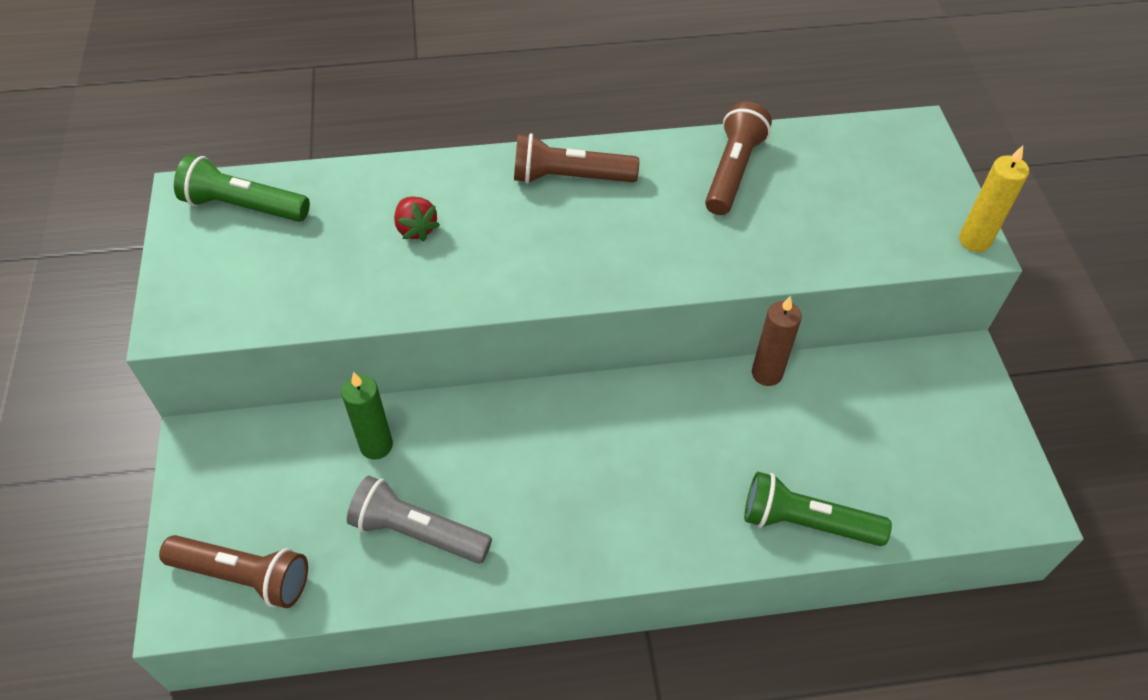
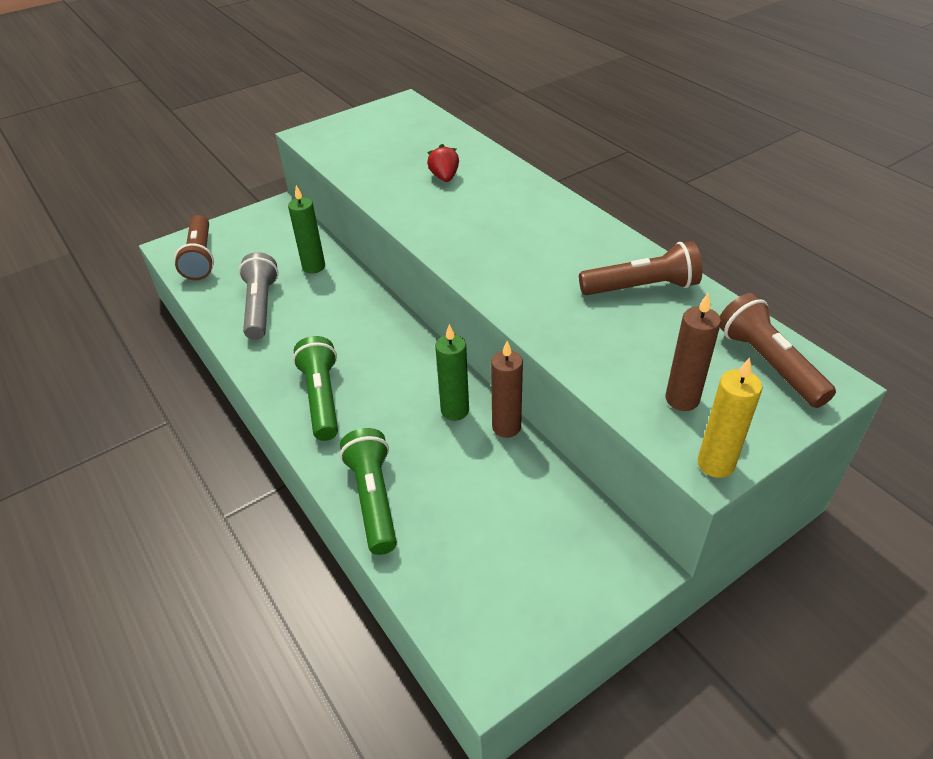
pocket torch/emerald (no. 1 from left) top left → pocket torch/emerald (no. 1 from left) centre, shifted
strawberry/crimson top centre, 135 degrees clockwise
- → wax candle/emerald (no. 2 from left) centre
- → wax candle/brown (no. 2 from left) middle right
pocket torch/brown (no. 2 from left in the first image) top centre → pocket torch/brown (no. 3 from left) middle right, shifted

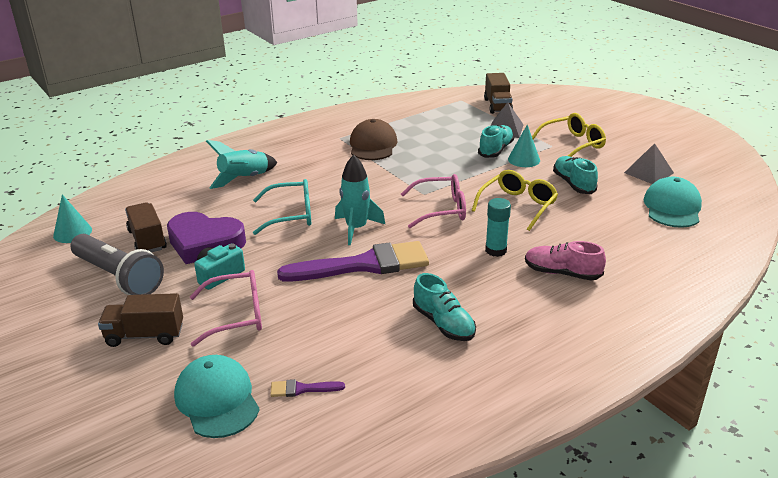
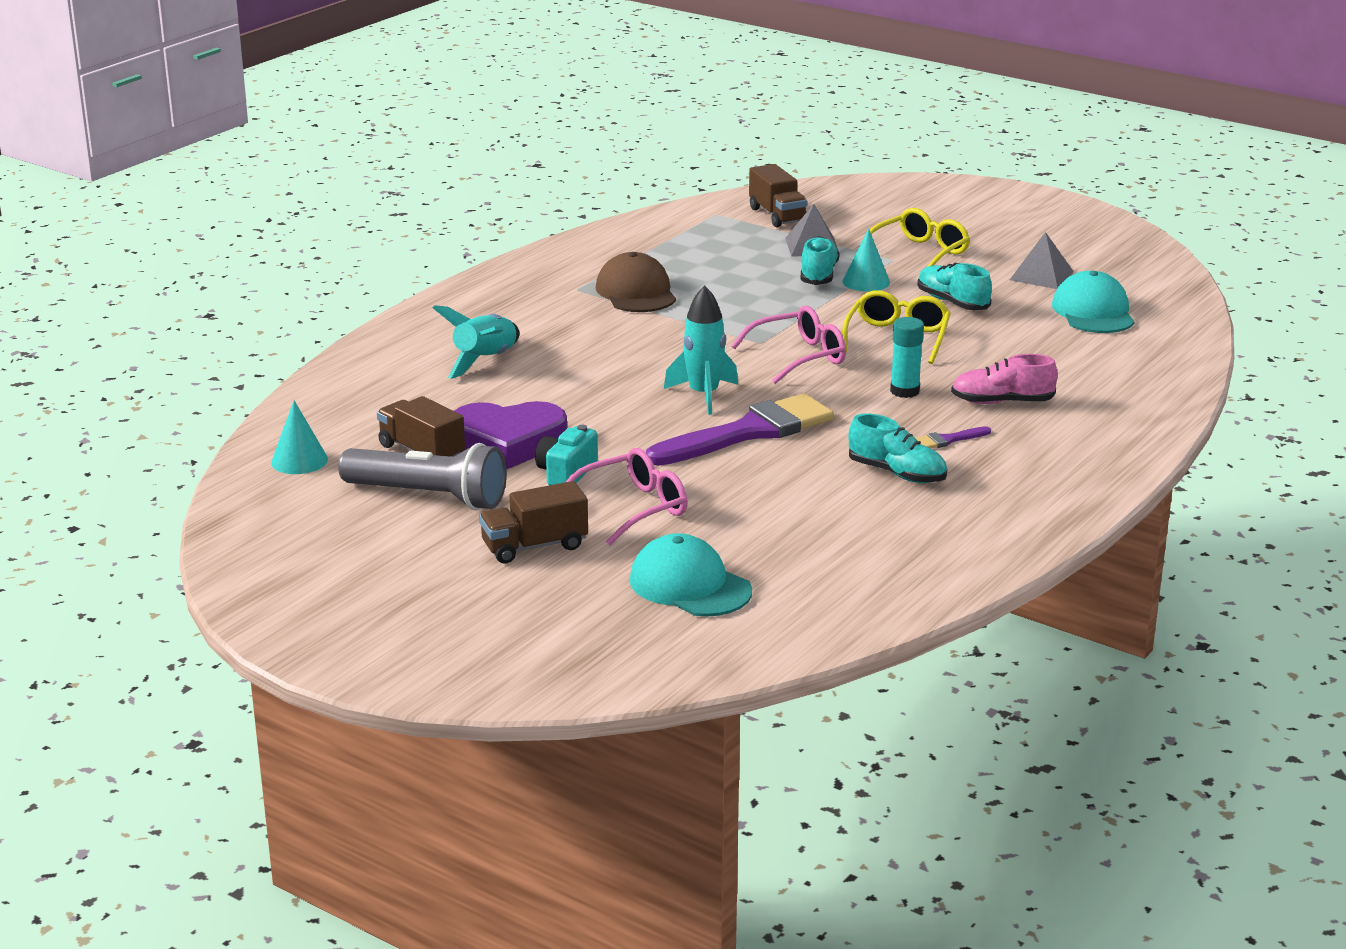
brush/royal purple (no. 1 from left in the first image) bottom centre → brush/royal purple (no. 2 from left) middle right, shifted
eyeglasses/aqua centre → -

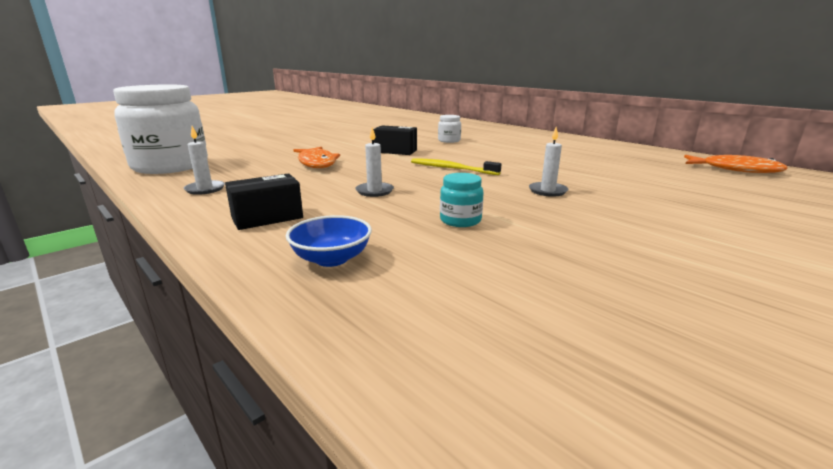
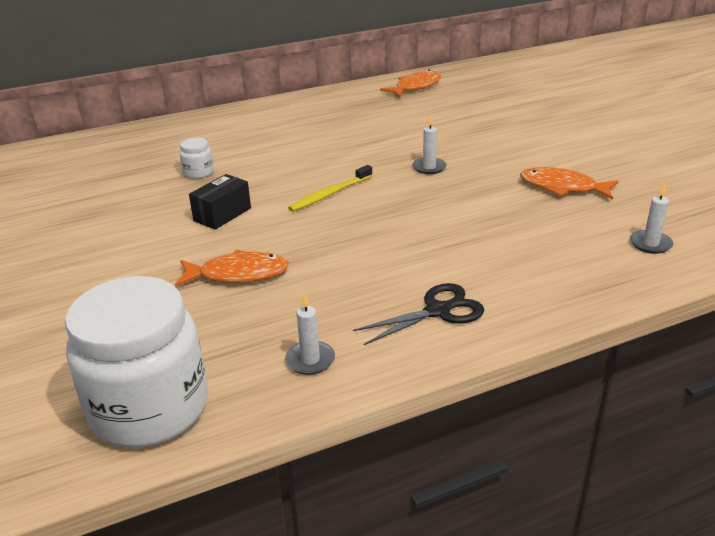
box/black (no. 1 from left) middle left → scissors/black centre
- → fish figure/bright orange (no. 3 from left) middle right
wax candle/white (no. 2 from left in the first image) centre → wax candle/white (no. 3 from left) middle right, shifted
bowl/royal blue centre → -
preserve jar/aqua centre → -

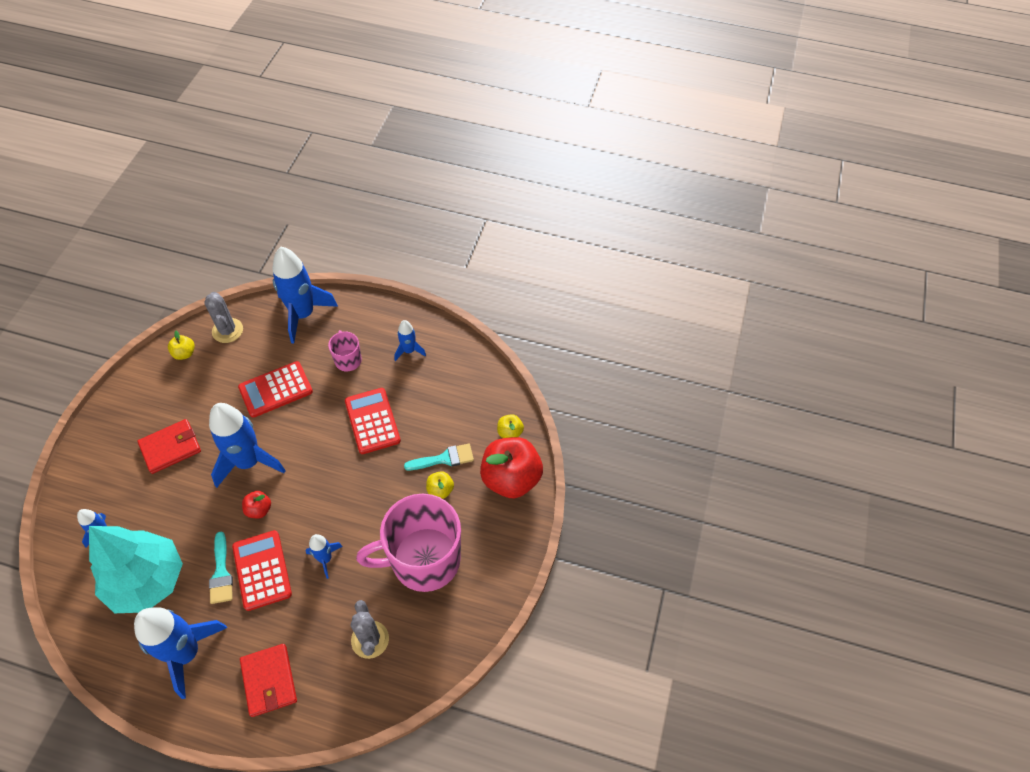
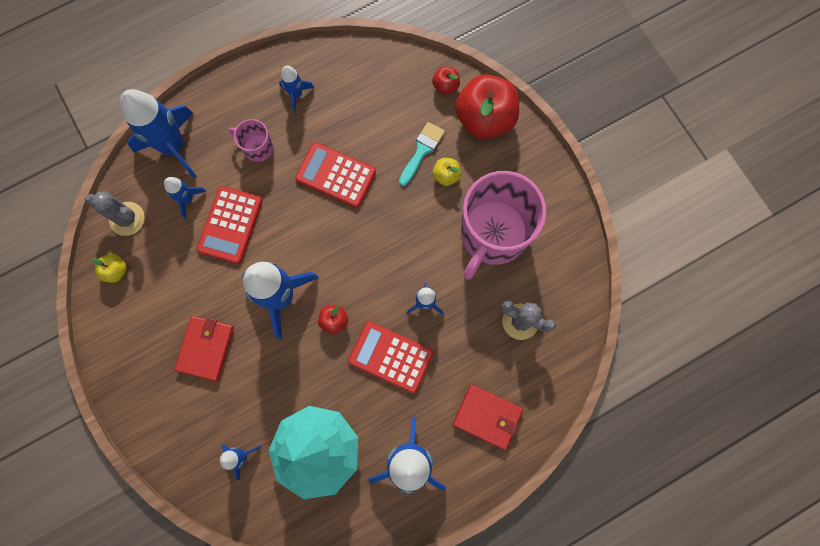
- → spaceship/royal blue (no. 2 from left) middle left
apple/bright yellow (no. 3 from left) centre → apple/crimson (no. 2 from left) top centre
brush/aqua (no. 1 from left) bottom left → -

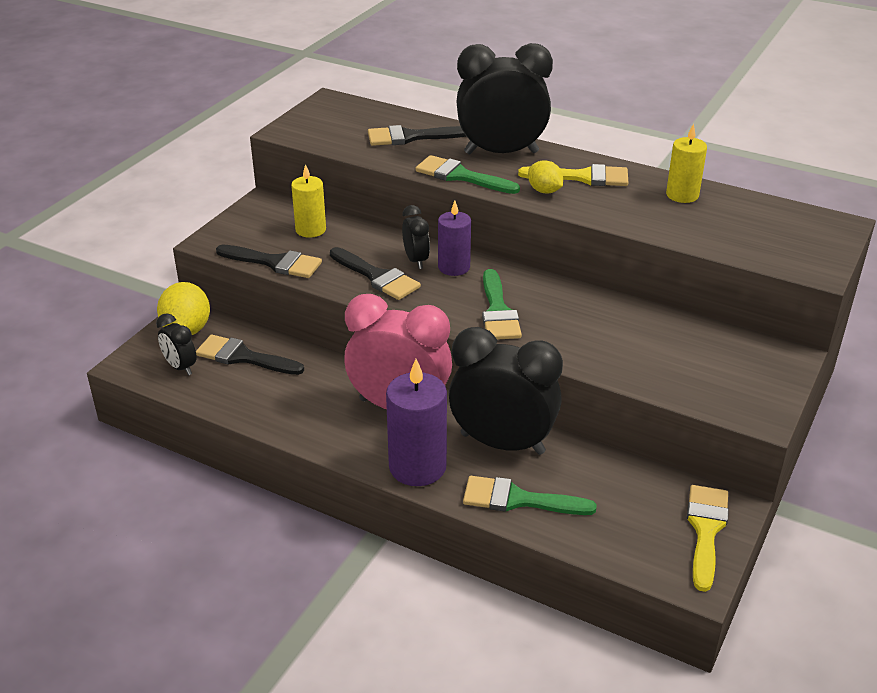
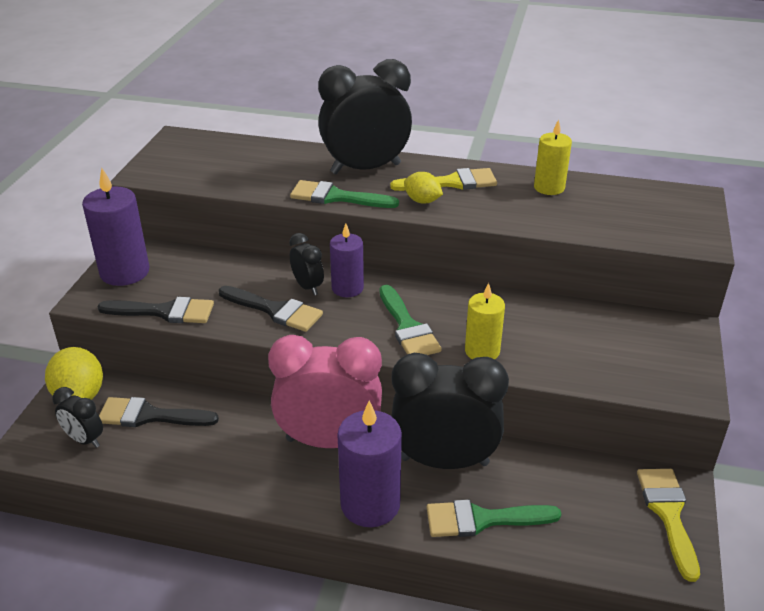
- → wax candle/royal purple (no. 1 from left) middle left
wax candle/bright yellow (no. 1 from left) top centre → wax candle/bright yellow (no. 1 from left) centre, shifted
brush/black (no. 4 from left) top centre → -

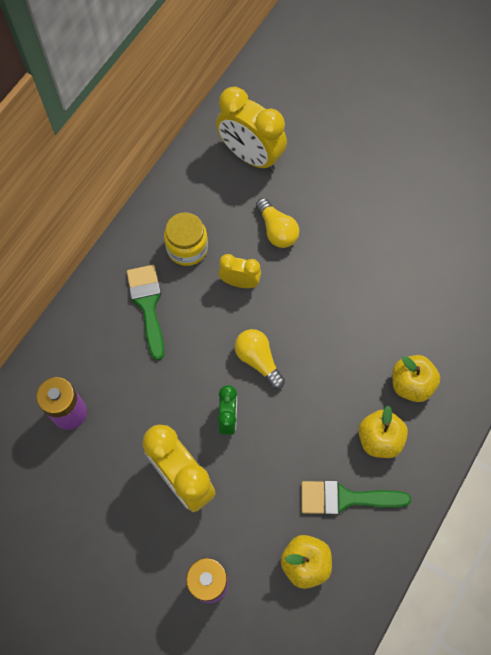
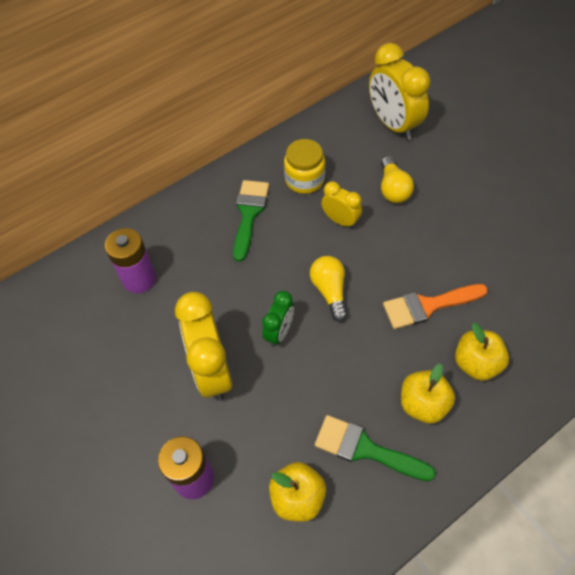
- → brush/bright orange middle right

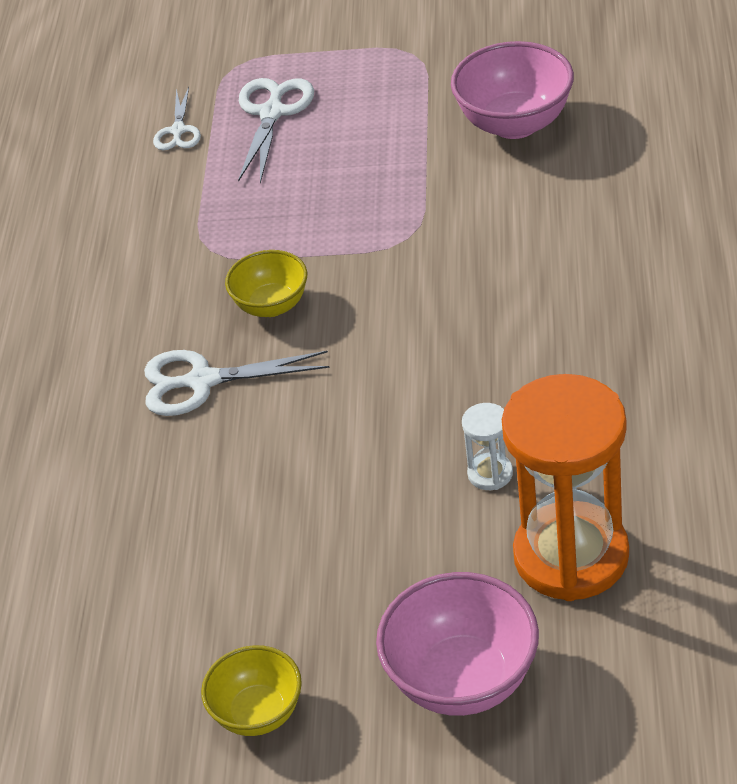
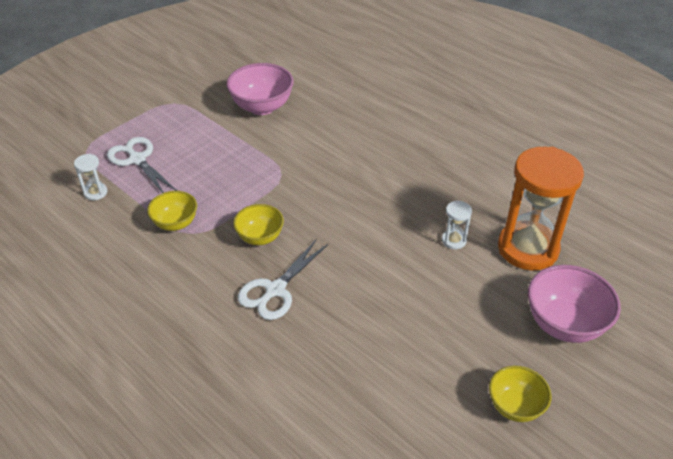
scissors/white (no. 1 from left) top left → sandglass/white (no. 1 from left) middle left
- → bowl/bright yellow (no. 1 from left) middle left

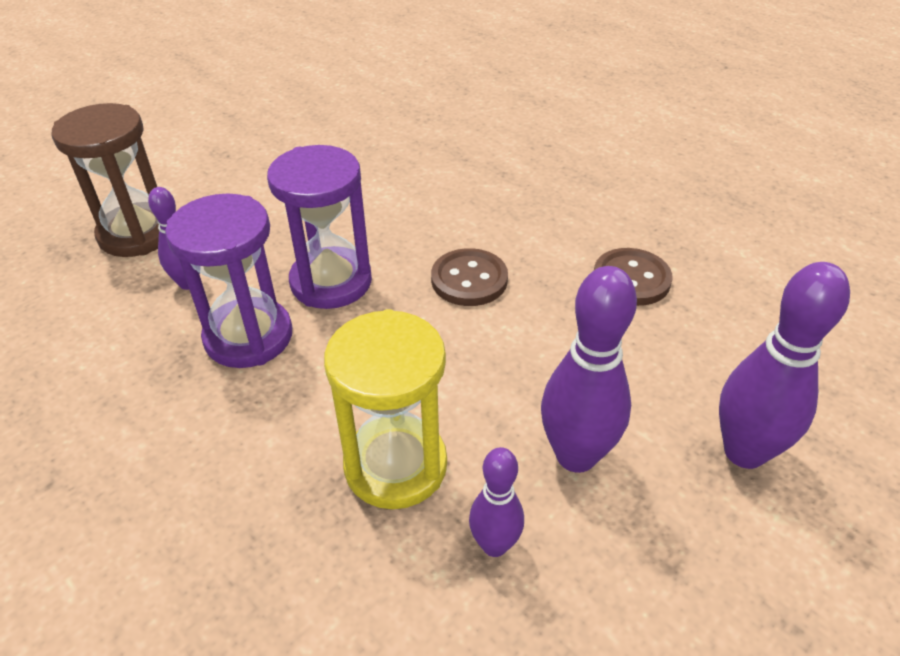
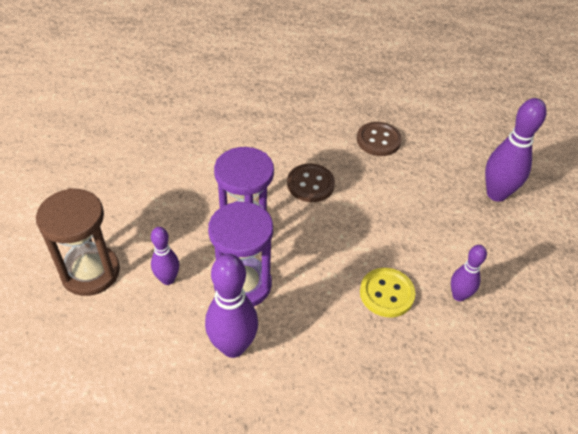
bowling pin/royal purple (no. 3 from left in the first image) centre → bowling pin/royal purple (no. 2 from left) bottom centre, shifted
sandglass/bright yellow centre → sewing button/bright yellow bottom right

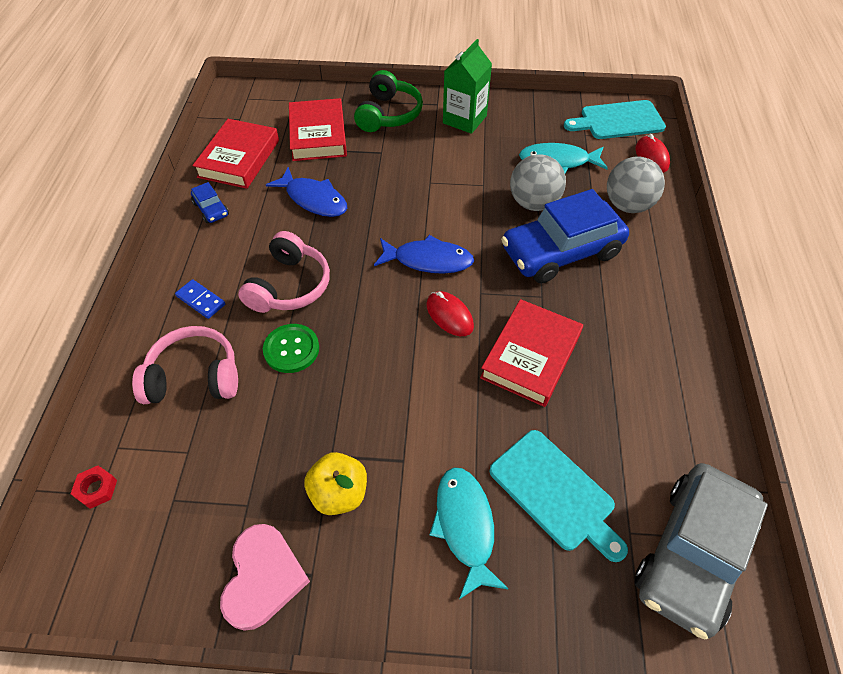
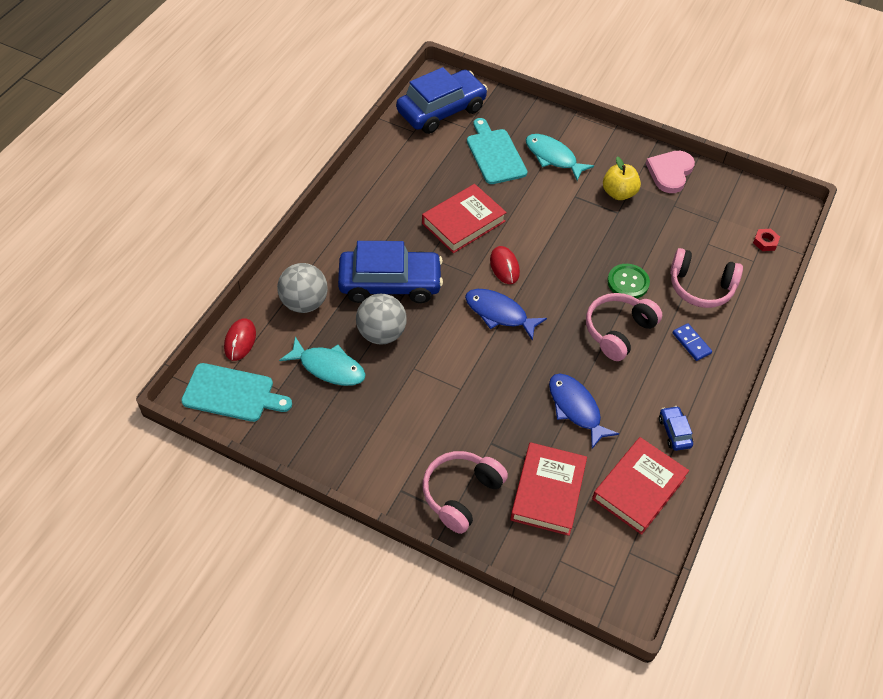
car/gray bottom right → car/royal blue (no. 2 from left) top centre
headset/emerald top centre → headset/rosy (no. 1 from left) bottom centre
fish figure/aqua (no. 1 from left in the first image) bottom centre → fish figure/aqua (no. 2 from left) top centre, 120 degrees clockwise
milk carton/emerald top centre → -

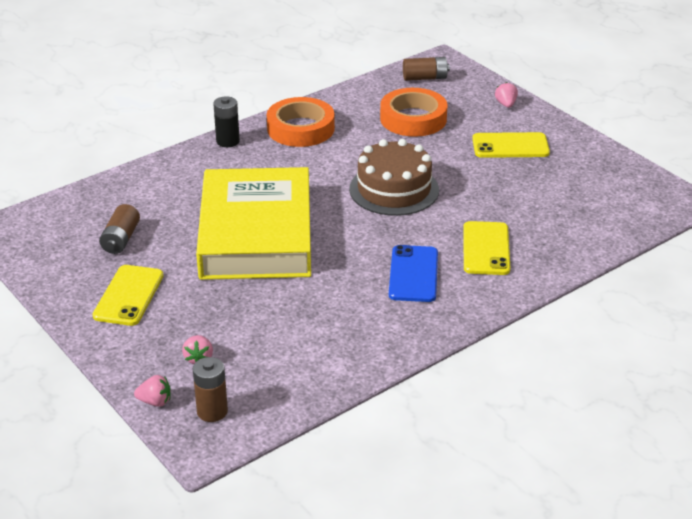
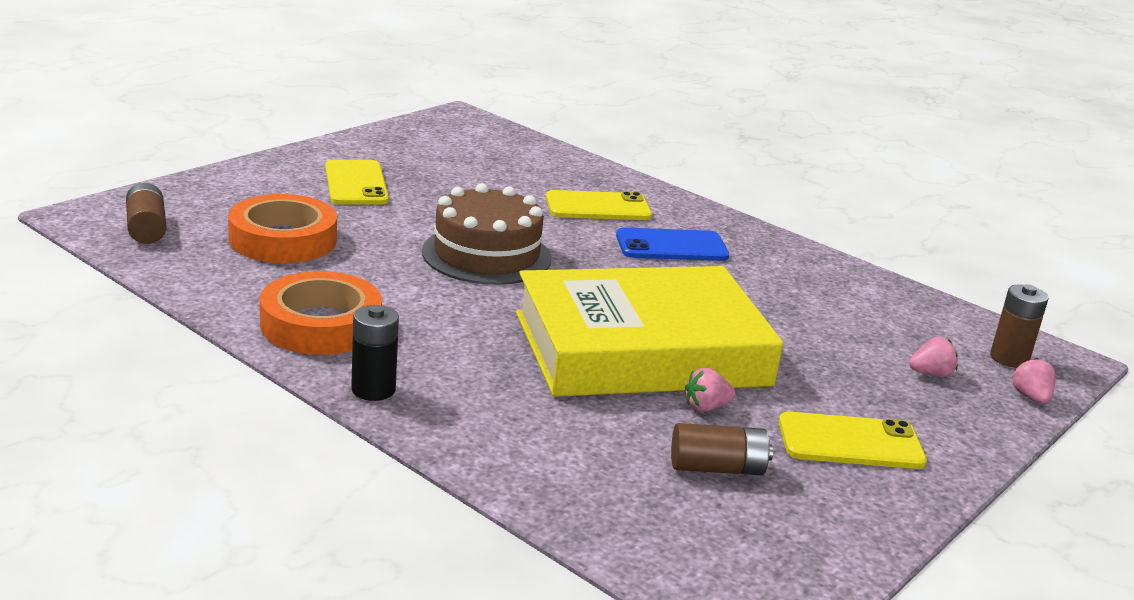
strawberry/rosy (no. 3 from left in the first image) top right → strawberry/rosy (no. 1 from left) centre, shifted

